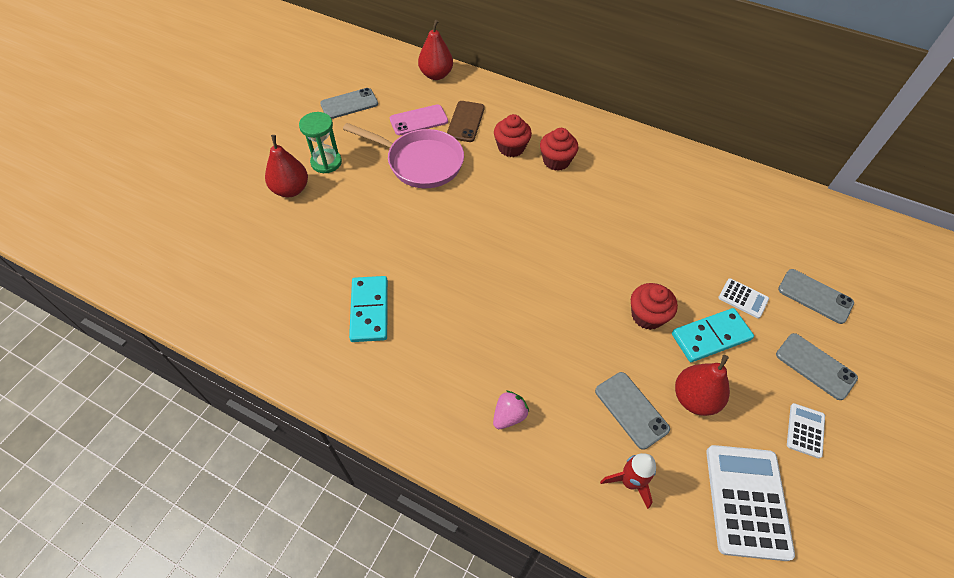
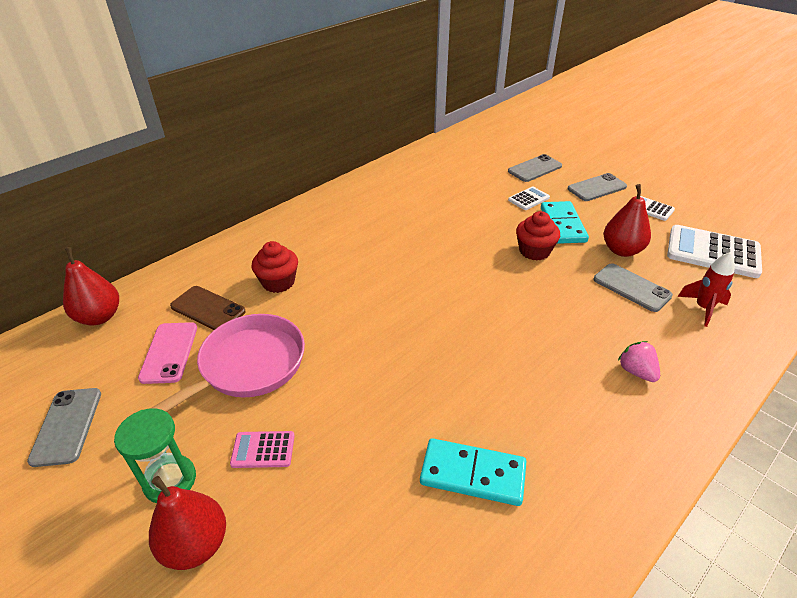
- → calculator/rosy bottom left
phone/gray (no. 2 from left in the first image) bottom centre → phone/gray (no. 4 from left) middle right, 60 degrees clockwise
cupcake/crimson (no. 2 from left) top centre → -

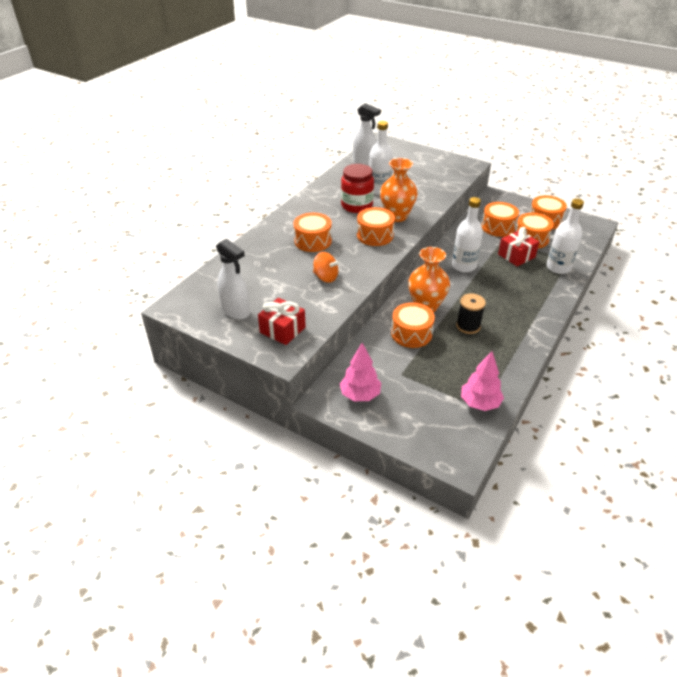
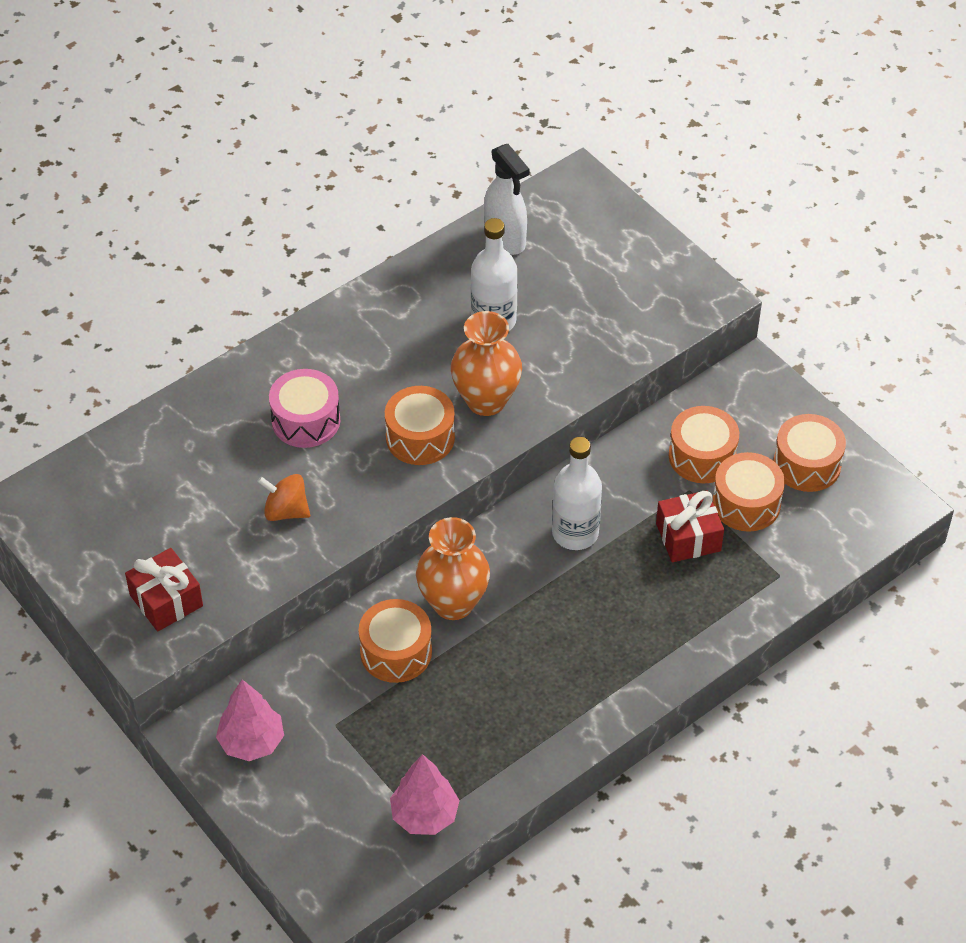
toy top/bright orange centre → toy top/bright orange middle left, 150 degrees clockwise
drum/bright orange (no. 1 from left) centre → drum/rosy middle left
sprayer/white (no. 1 from left) centre → -
preserve jar/crimson top centre → -
bobbin/black middle right → -
flask/white (no. 3 from left) middle right → -

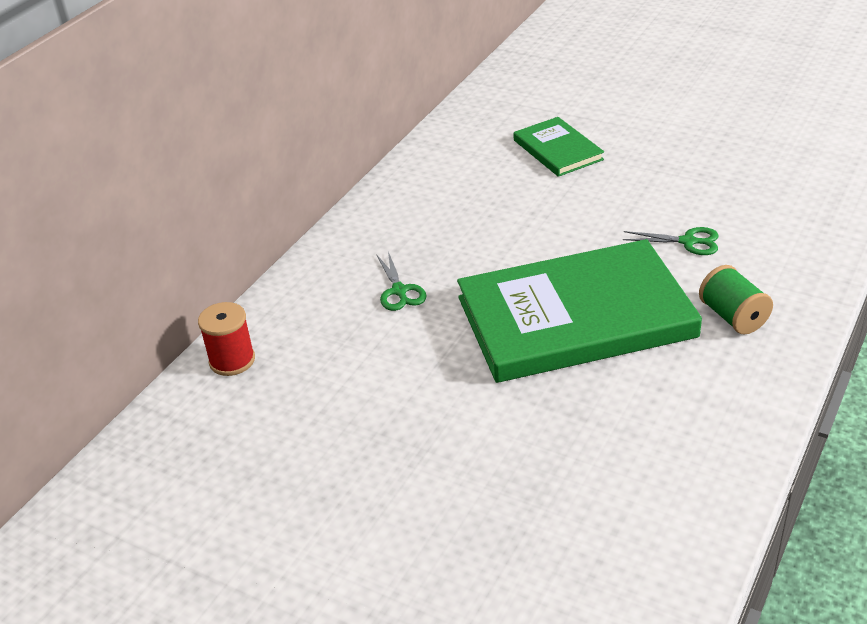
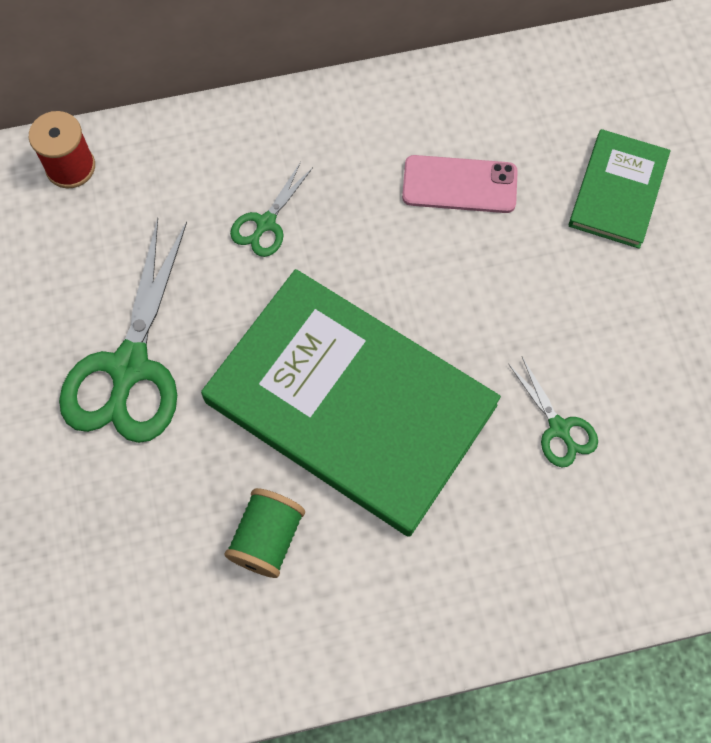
- → scissors/emerald (no. 1 from left) middle left
bobbin/emerald middle right → bobbin/emerald bottom centre, shifted
- → phone/rosy top centre

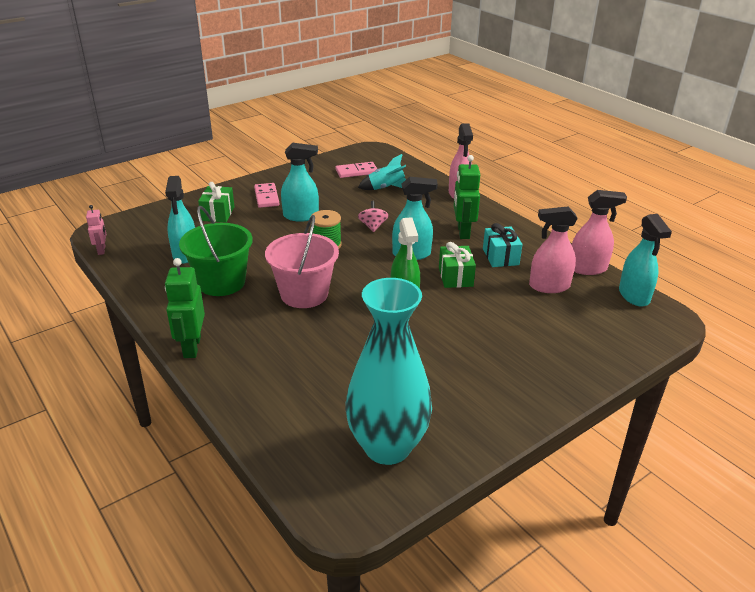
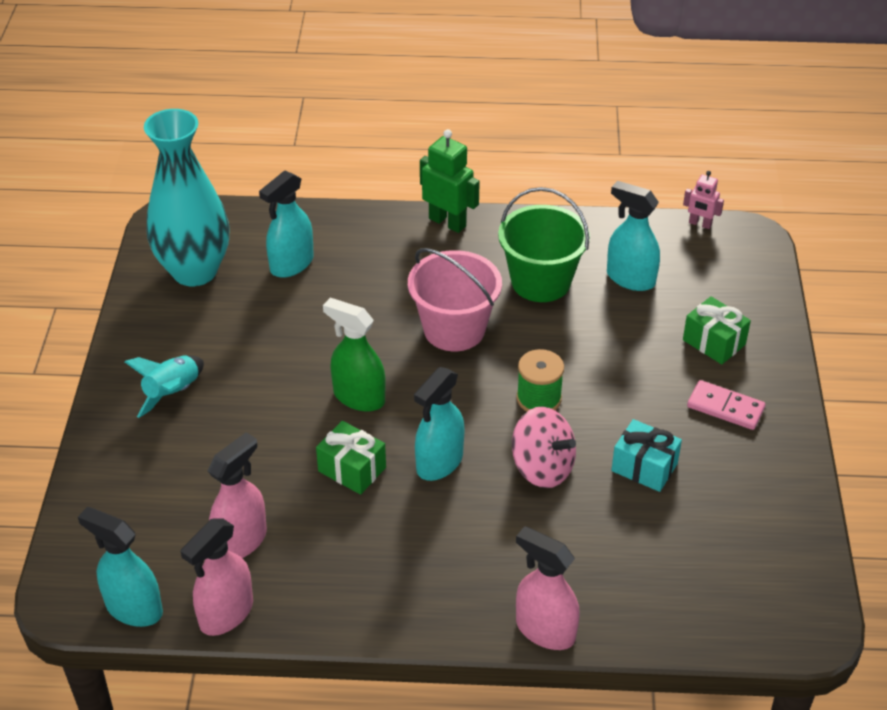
spaceship/aqua top centre → spaceship/aqua middle left, shifted
sprayer/aqua (no. 2 from left) top centre → sprayer/aqua (no. 2 from left) top left, shifted
toy top/rosy centre, x1.61
wrapped gift/aqua centre → wrapped gift/aqua middle right, shifted
domino tile/rosy (no. 2 from left) top centre → -
robot figure/emerald (no. 2 from left) top centre → -

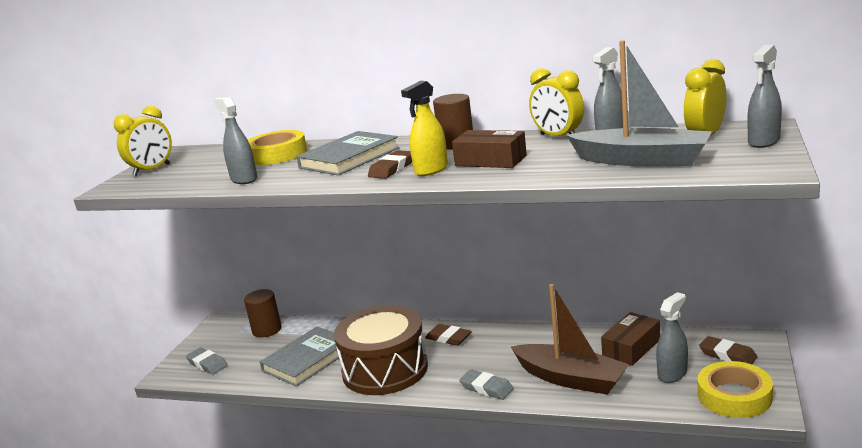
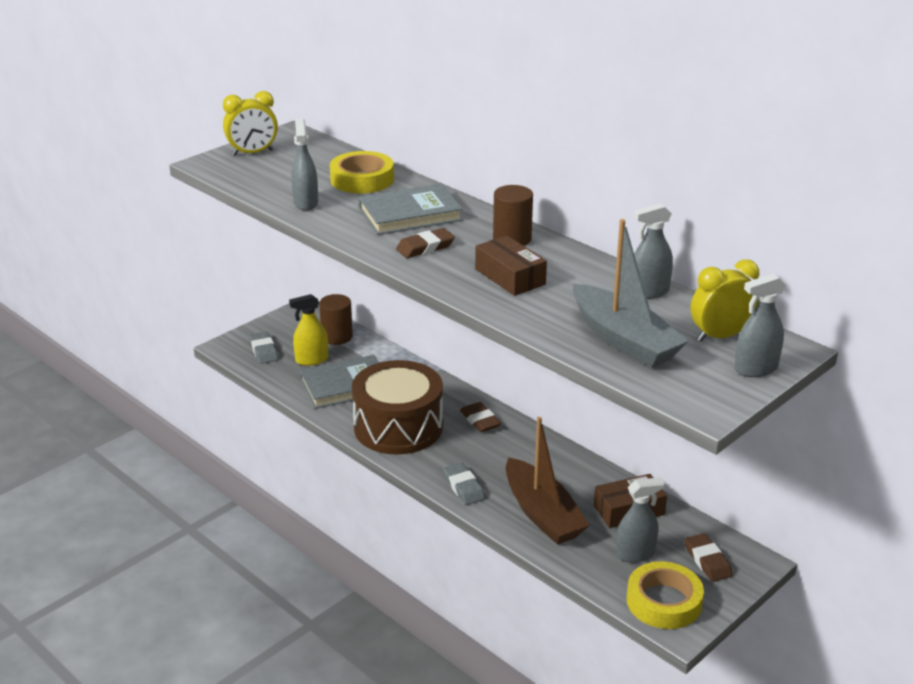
sprayer/bright yellow top centre → sprayer/bright yellow centre, shifted
clock/bright yellow (no. 2 from left) top centre → -

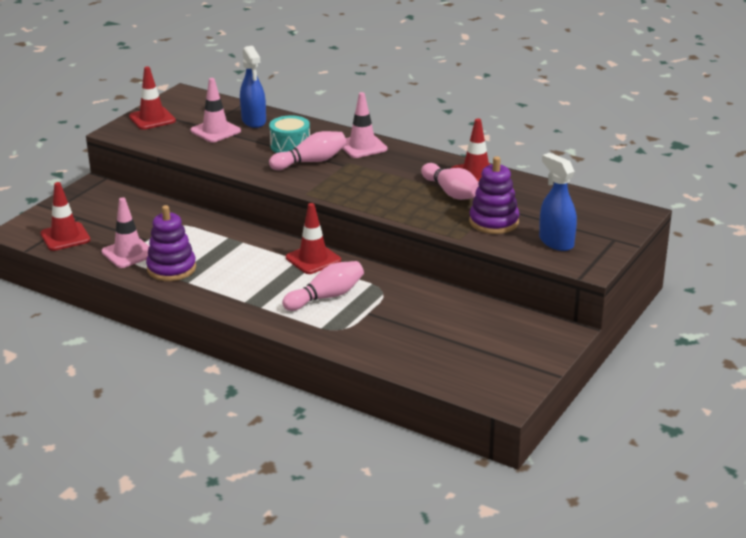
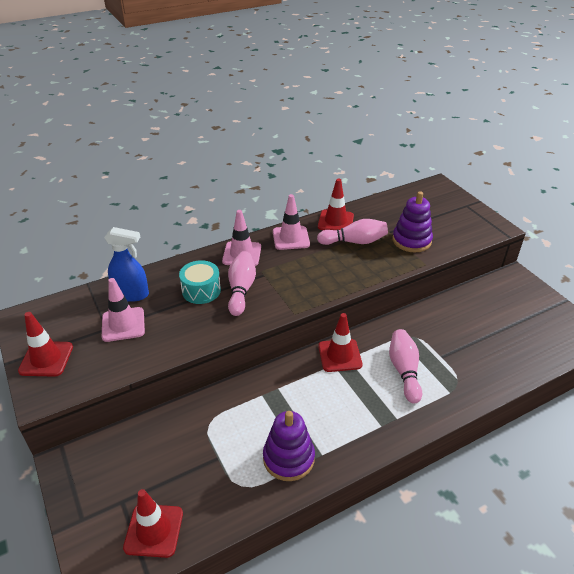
road cone/rosy (no. 1 from left in the first image) middle left → road cone/rosy (no. 3 from left) centre, shifted
sprayer/royal blue (no. 2 from left) middle right → -

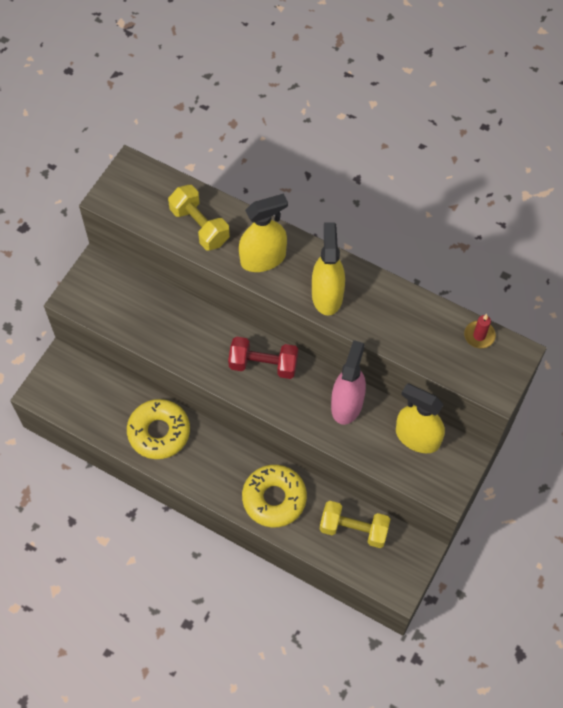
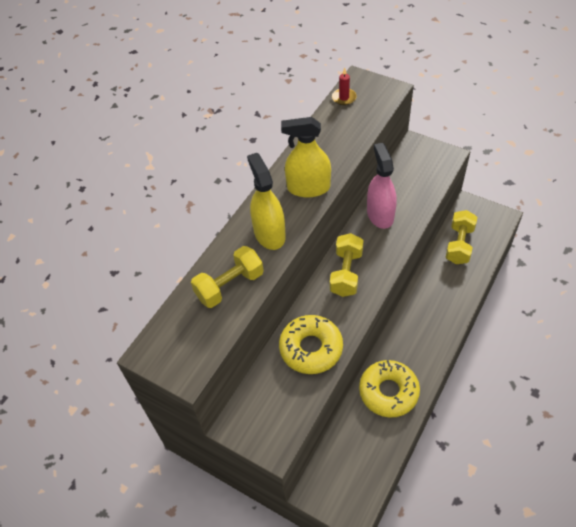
donut/bright yellow (no. 2 from left in the first image) bottom centre → donut/bright yellow (no. 1 from left) centre, shifted
hand weight/crimson centre → hand weight/bright yellow (no. 2 from left) centre
sprayer/rosy centre, 60 degrees clockwise
sprayer/bright yellow (no. 3 from left) middle right → -

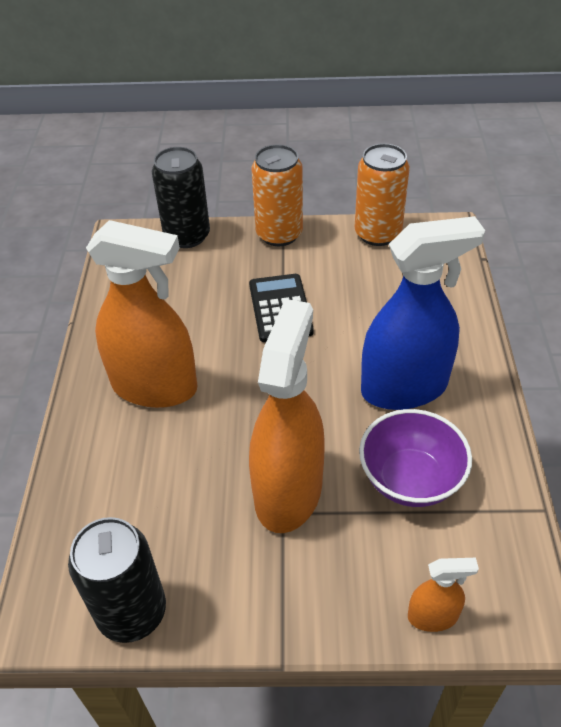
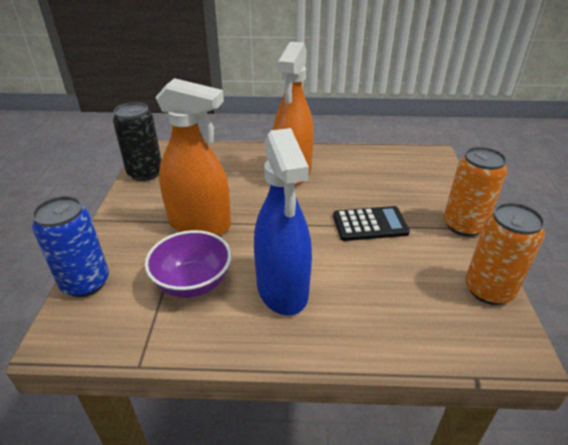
sprayer/bright orange (no. 3 from left) bottom right → soda can/royal blue middle left
soda can/black (no. 2 from left) top left → -

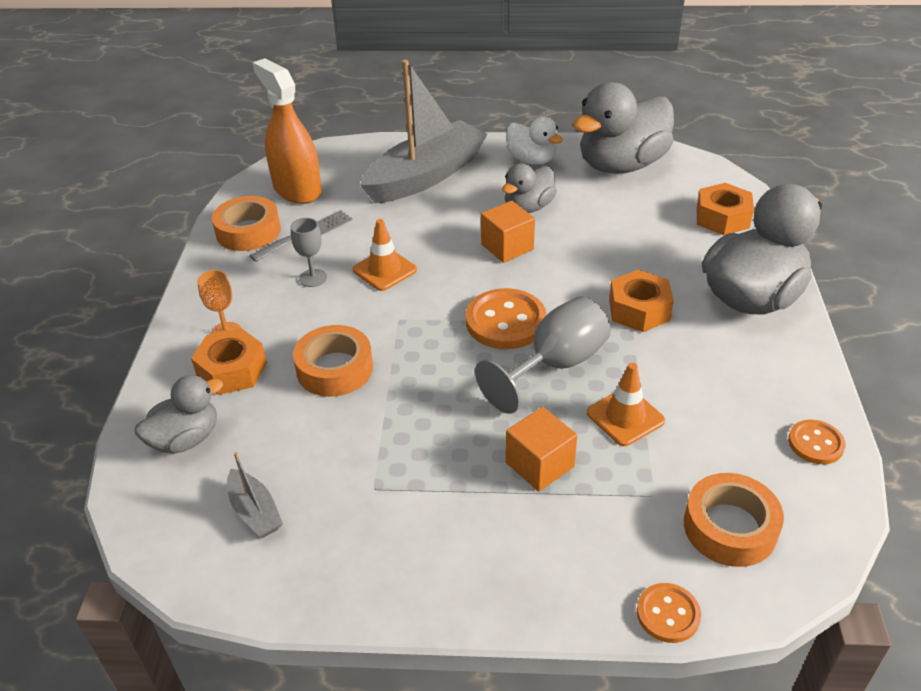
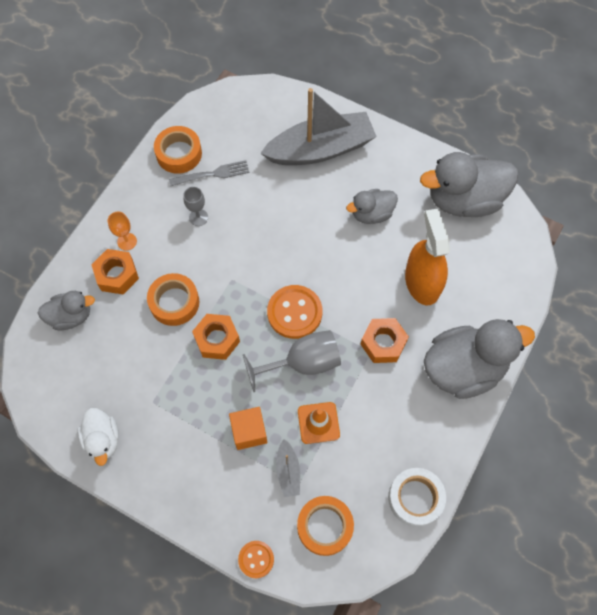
toy duck/white top centre → toy duck/white bottom left, shifted
nut/bright orange (no. 3 from left in the first image) top right → nut/bright orange (no. 2 from left) centre, shifted
sailboat/gray (no. 1 from left) bottom left → sailboat/gray (no. 1 from left) bottom centre, shifted
sewing button/bright orange (no. 3 from left) middle right → roll of tape/white bottom right
sprayer/bright orange top left → sprayer/bright orange middle right, shifted
road cone/bright orange (no. 1 from left) centre → -
cube/bright orange (no. 1 from left) centre → -

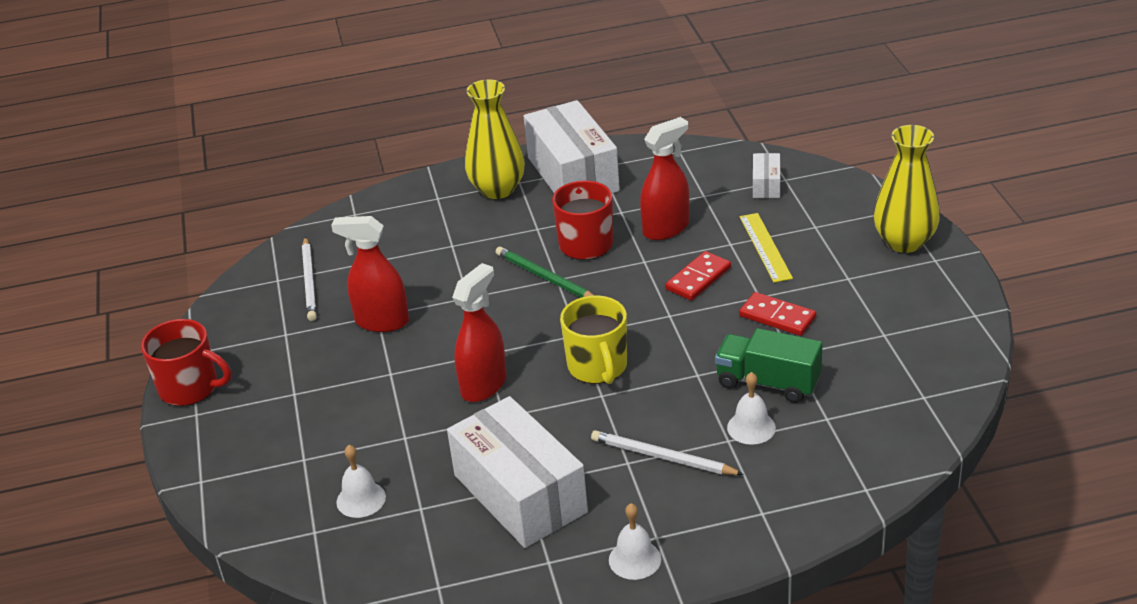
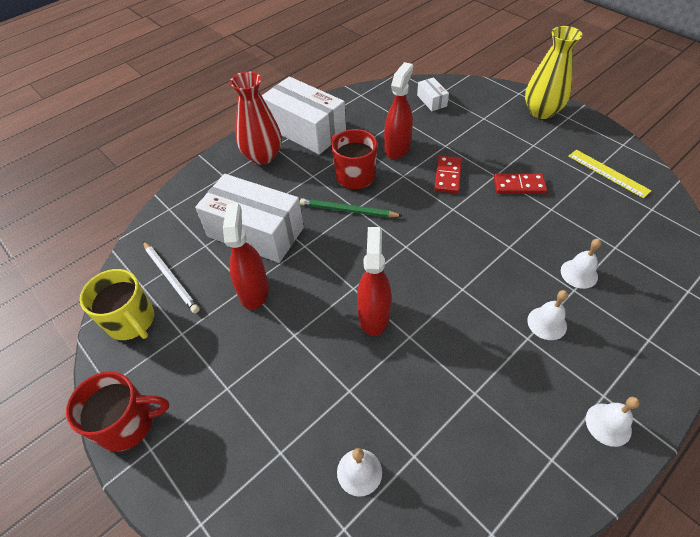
mug/bright yellow centre → mug/bright yellow middle left, shifted
box/white (no. 1 from left) bottom centre → box/white (no. 1 from left) centre, shifted
sprayer/crimson (no. 1 from left) middle left → sprayer/crimson (no. 1 from left) centre, 105 degrees clockwise
tall vase/bright yellow (no. 1 from left) top centre → tall vase/crimson top centre
wooden pencil/white (no. 2 from left) bottom centre → hand bell/white (no. 2 from left) middle right
measuring stick/bright yellow middle right → measuring stick/bright yellow top right, shifted
lorry/emerald middle right → -

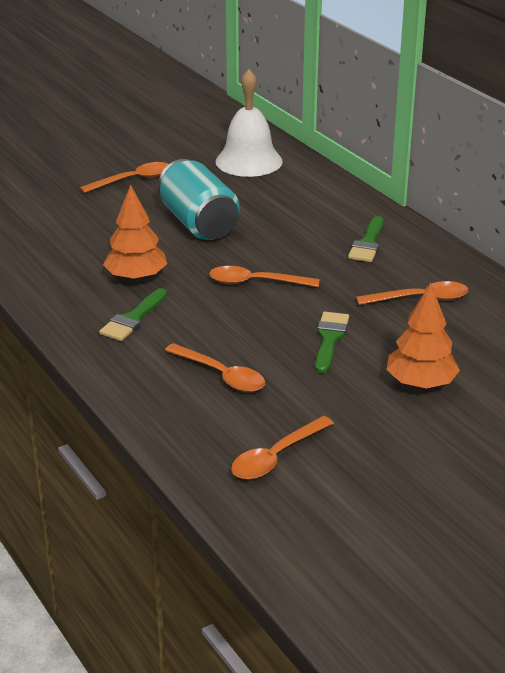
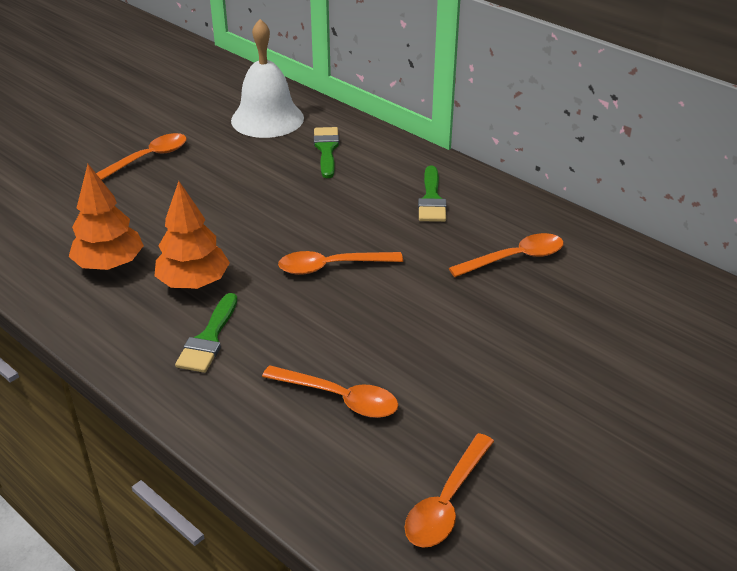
tree/bright orange (no. 2 from left in the first image) middle right → tree/bright orange (no. 1 from left) middle left, shifted
brush/emerald (no. 2 from left) centre → brush/emerald (no. 2 from left) top centre, shifted
soda can/aqua top centre → -

